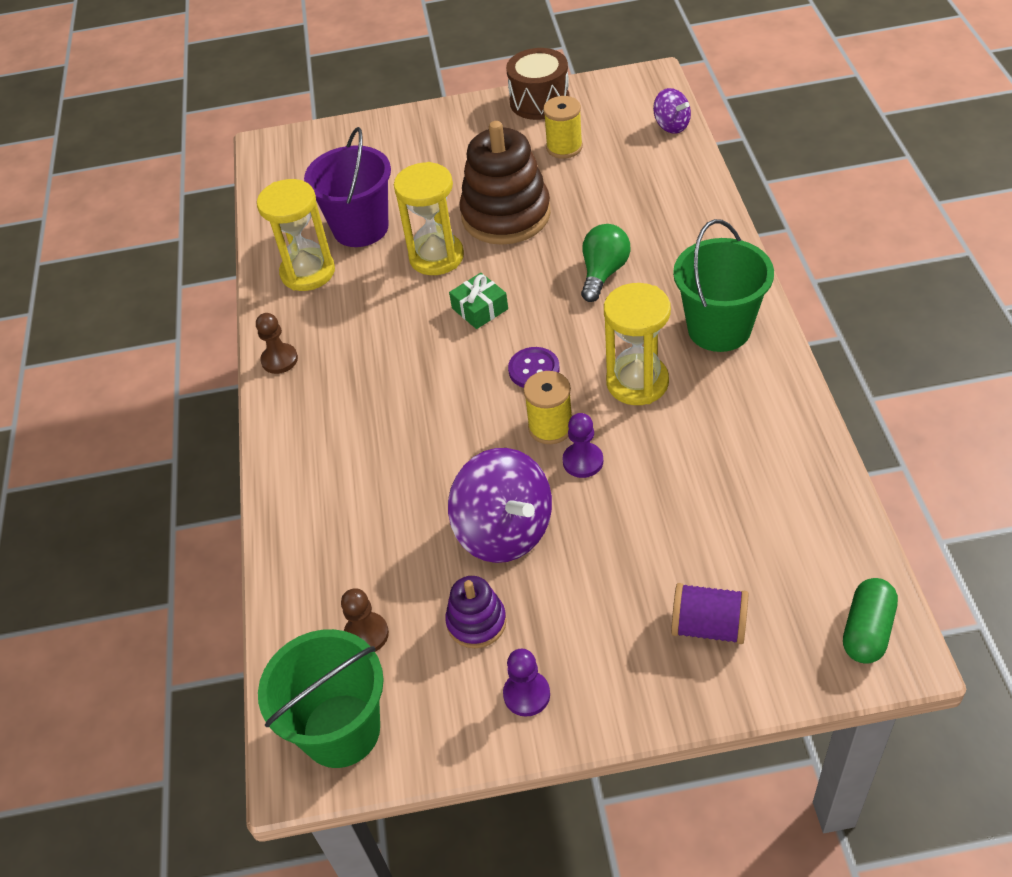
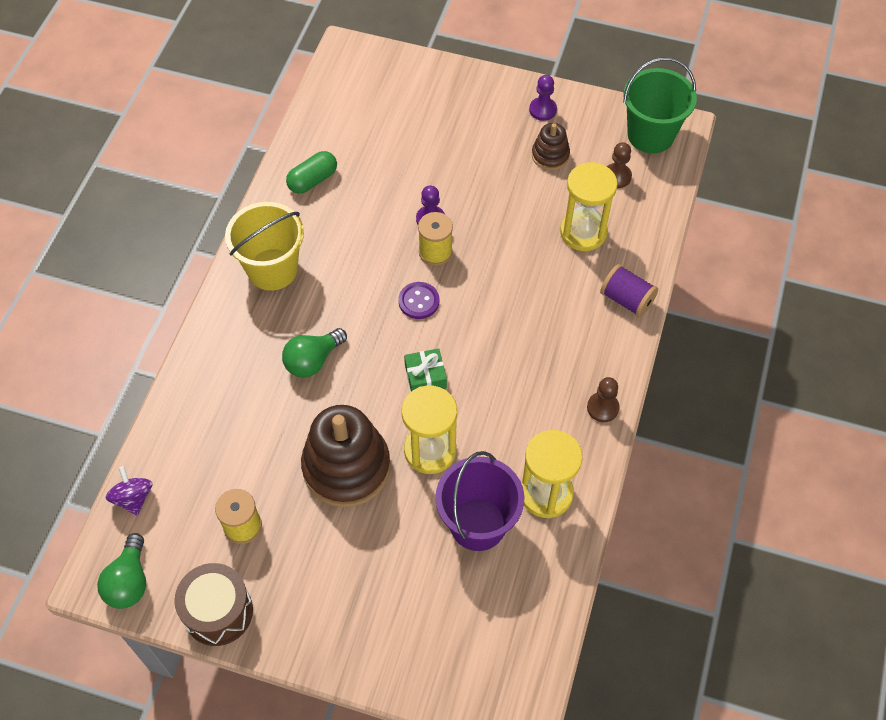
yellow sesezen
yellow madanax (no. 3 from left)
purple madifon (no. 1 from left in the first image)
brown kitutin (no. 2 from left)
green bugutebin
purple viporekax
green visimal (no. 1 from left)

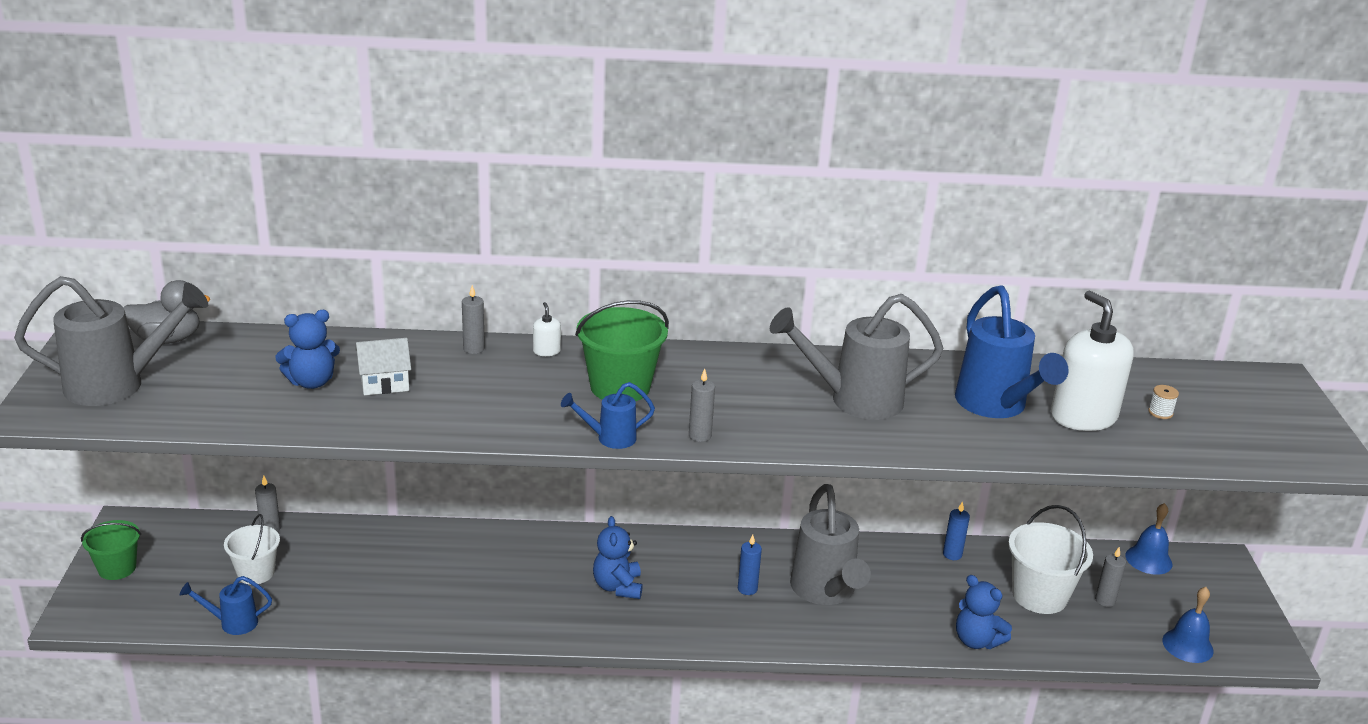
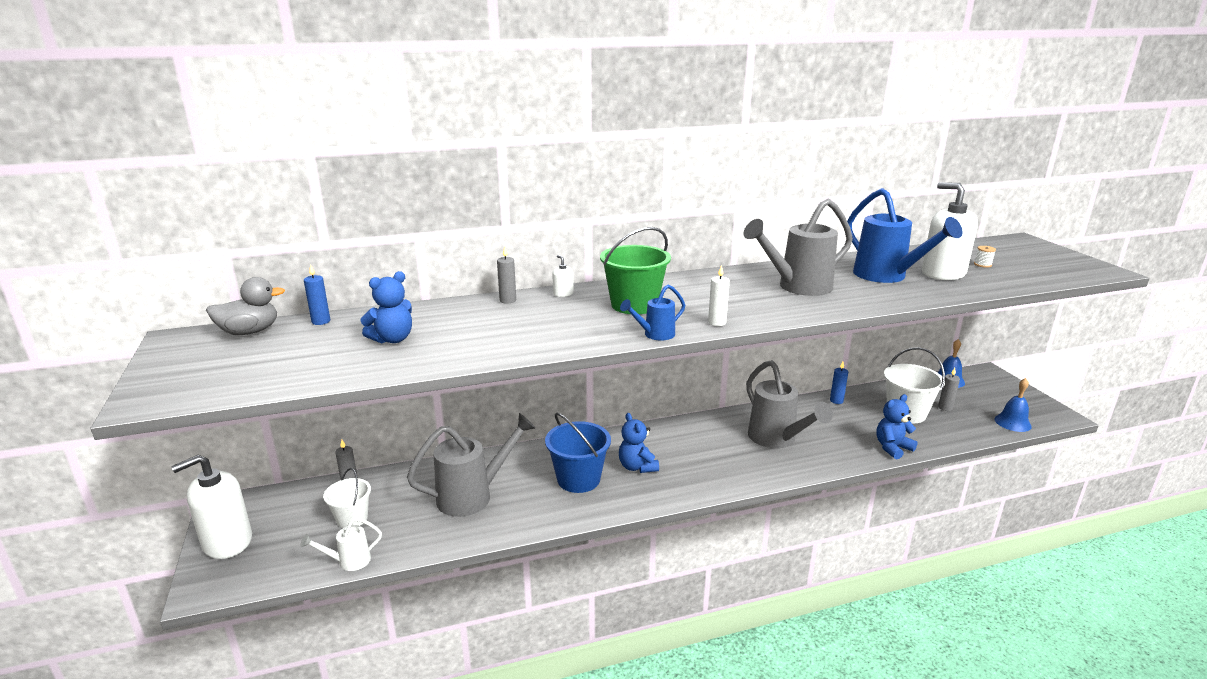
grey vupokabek (no. 1 from left)
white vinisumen
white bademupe
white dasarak (no. 1 from left)
blue bademupe (no. 1 from left)
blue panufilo (no. 3 from left)
white vupokabek
blue sesezen

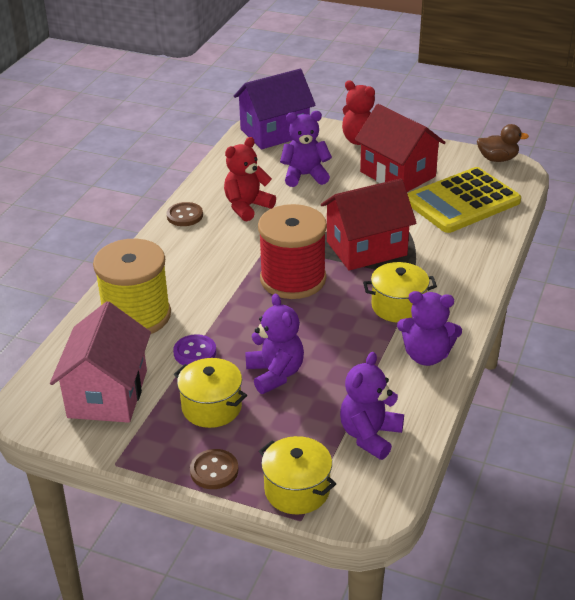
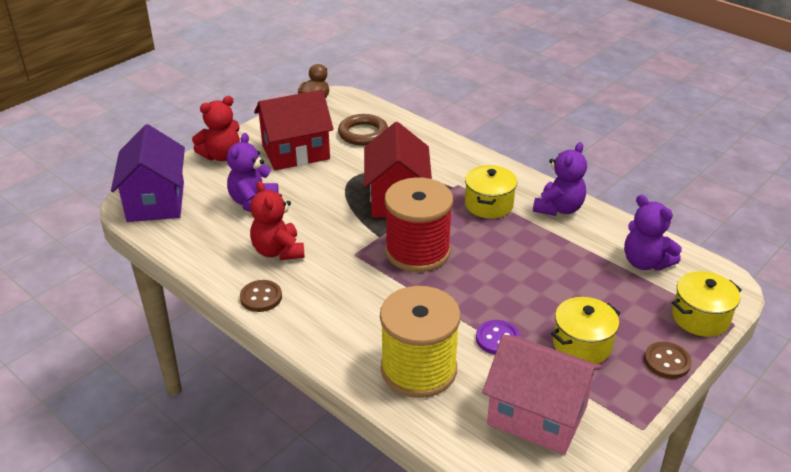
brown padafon
purple panufilo (no. 1 from left in the first image)

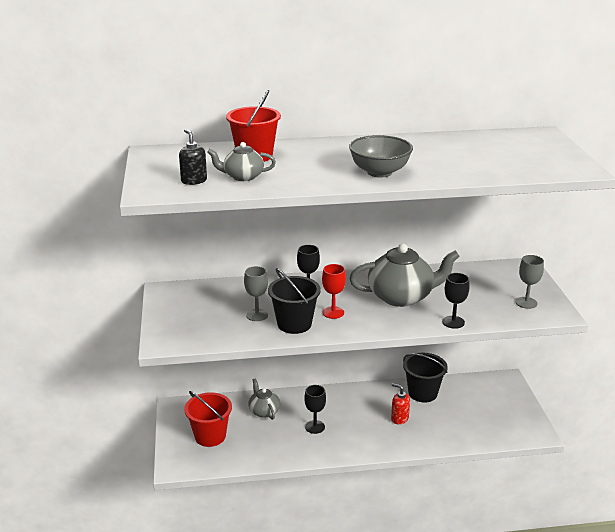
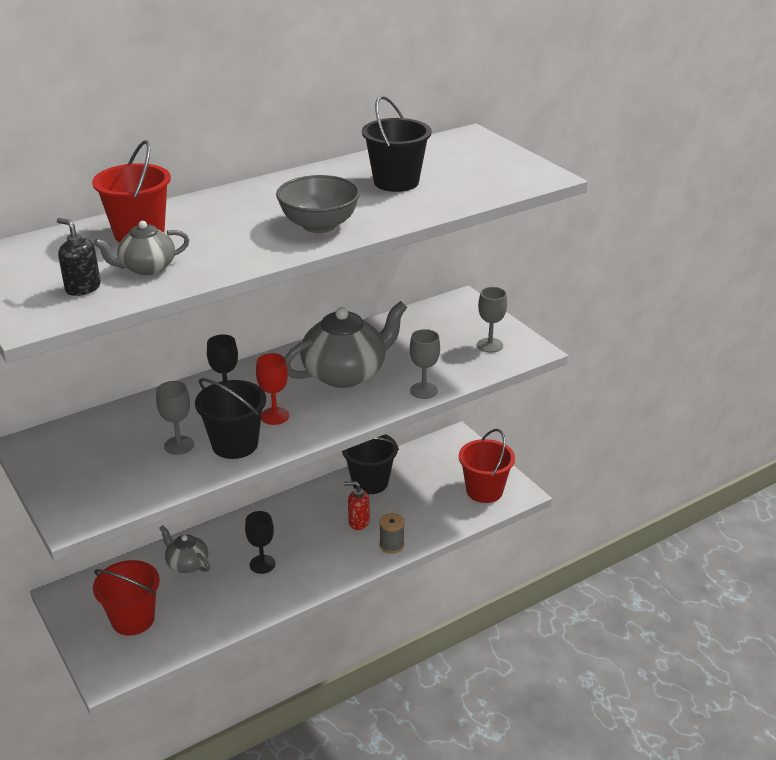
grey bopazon (no. 2 from left)
black sesezen (no. 3 from left)
red sesezen (no. 3 from left)
grey viporekax

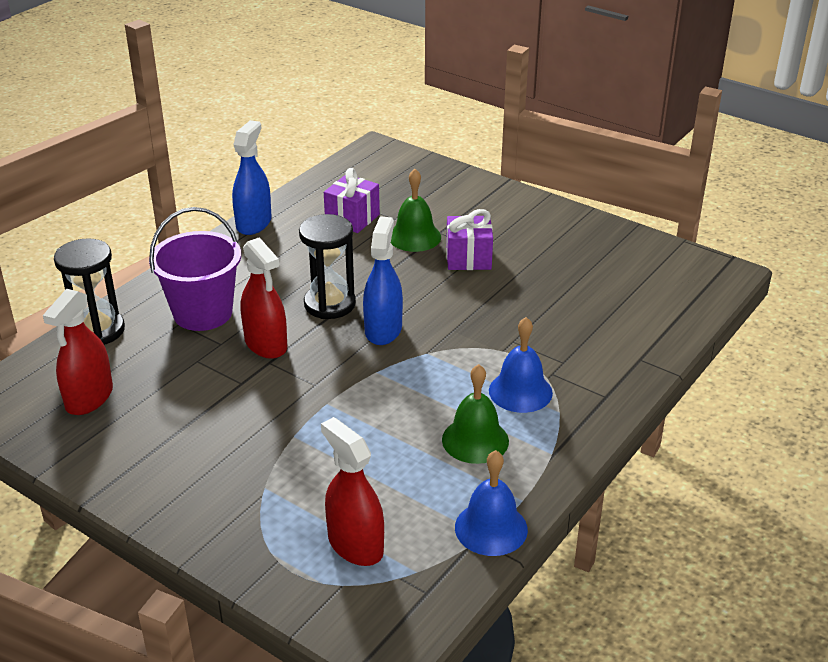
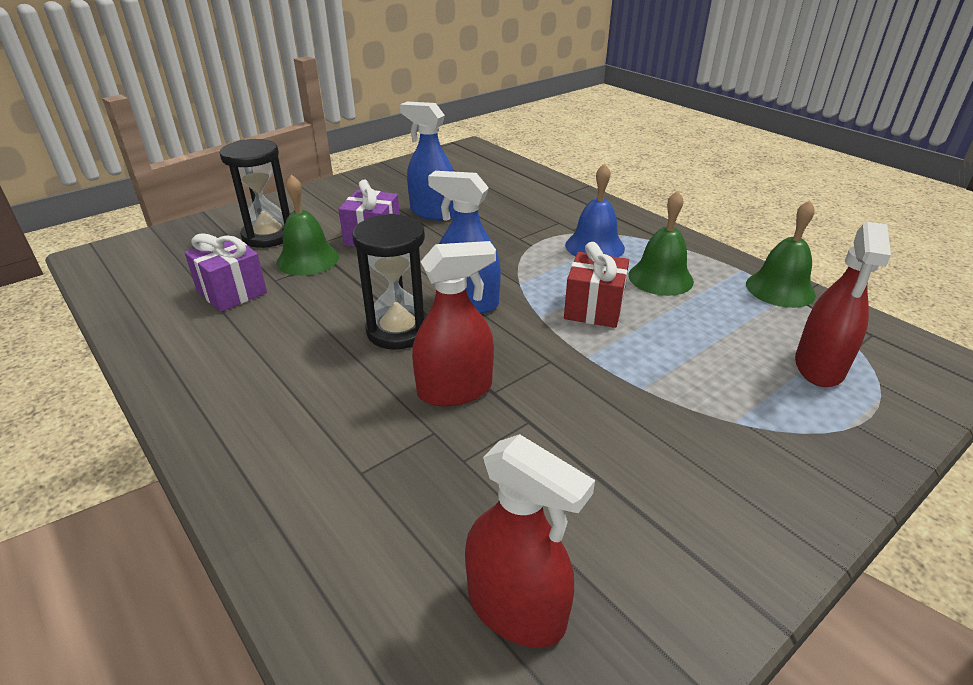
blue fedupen (no. 1 from left)
purple sesezen
black madanax (no. 1 from left)
red fedupen (no. 3 from left)
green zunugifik (no. 3 from left)
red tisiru

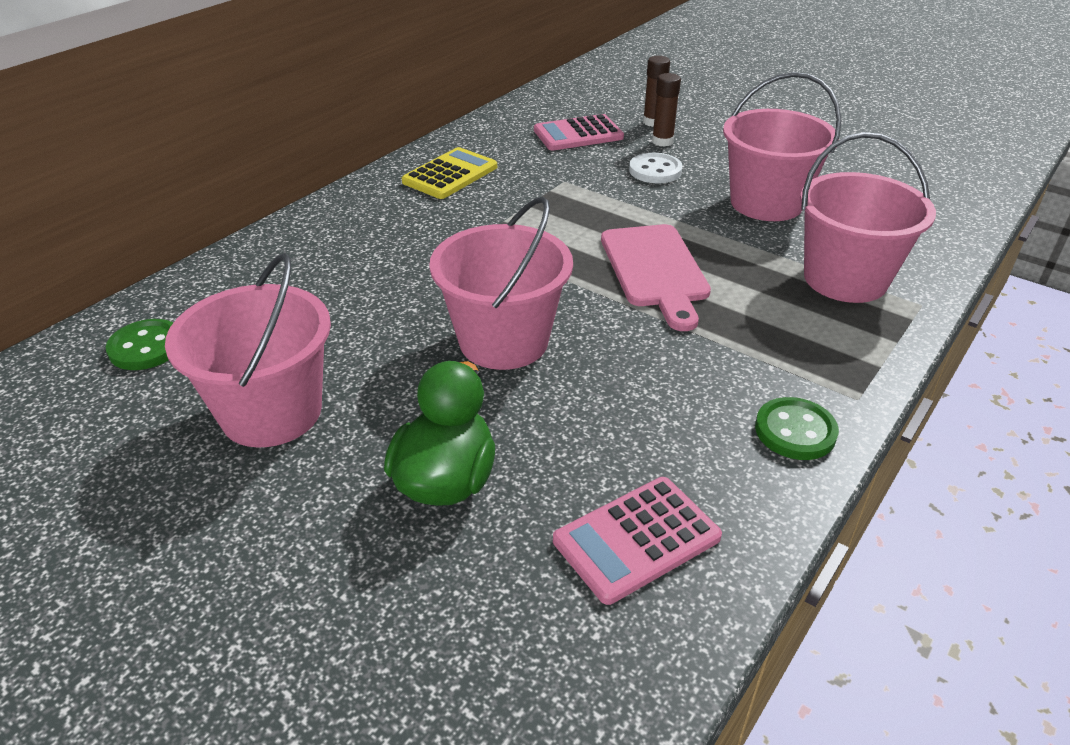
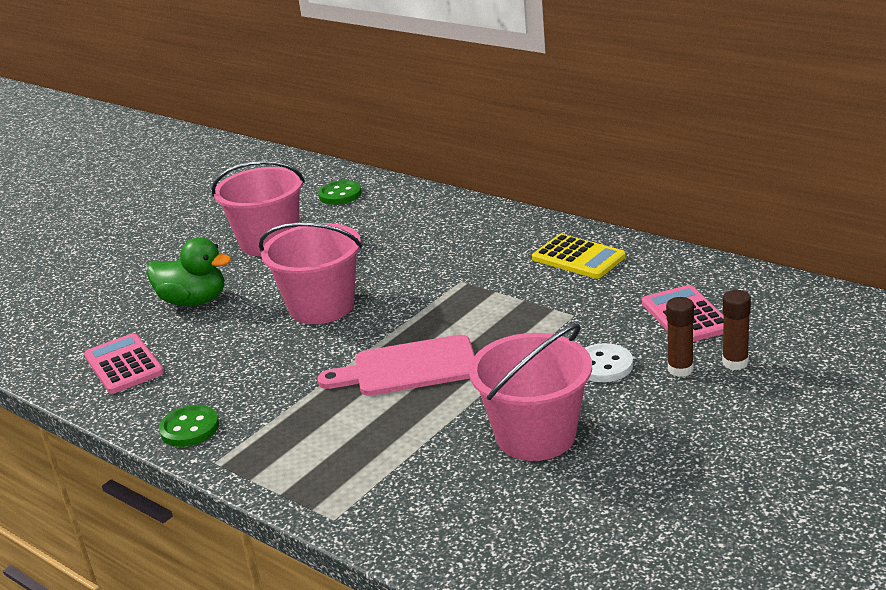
pink sesezen (no. 4 from left in the first image)

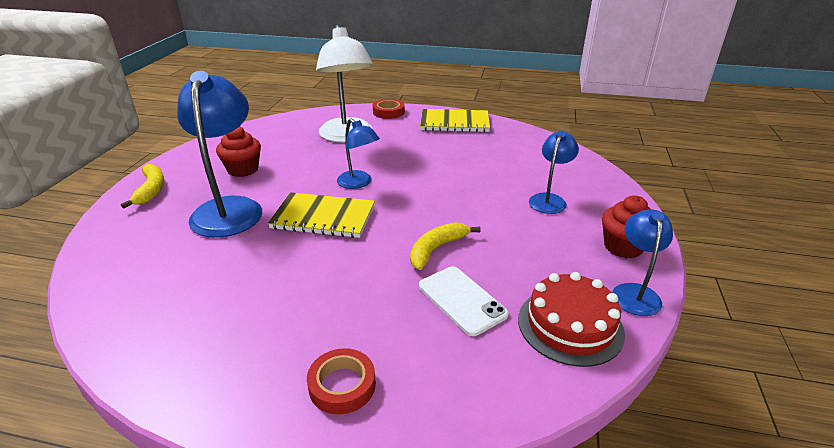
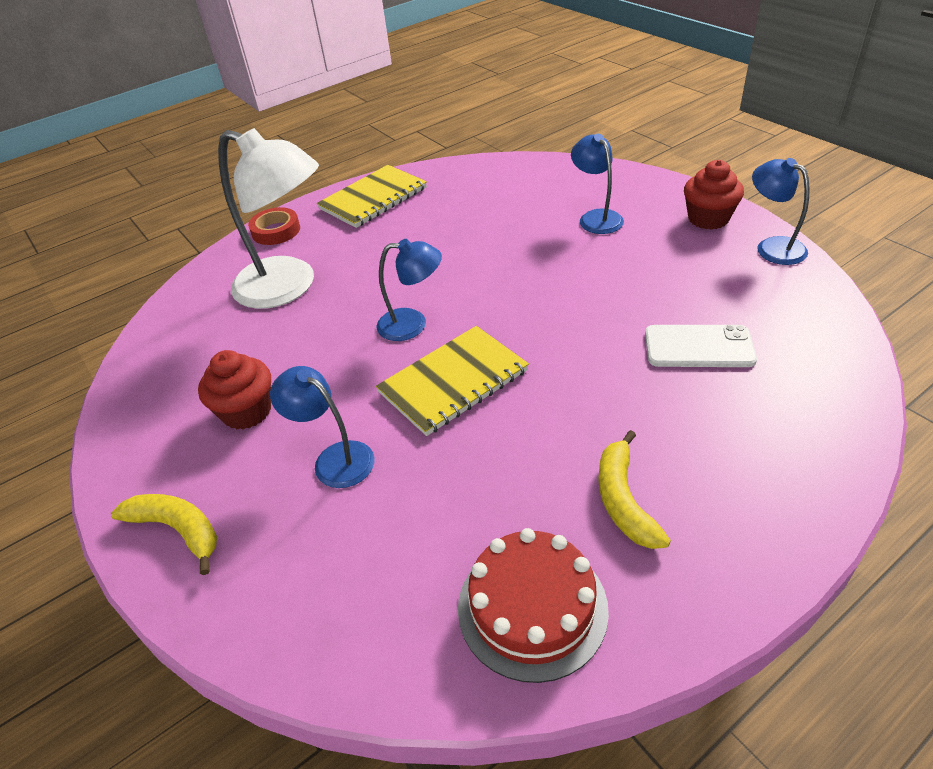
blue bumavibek (no. 1 from left)
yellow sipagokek (no. 2 from left)
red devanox
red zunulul (no. 1 from left in the first image)

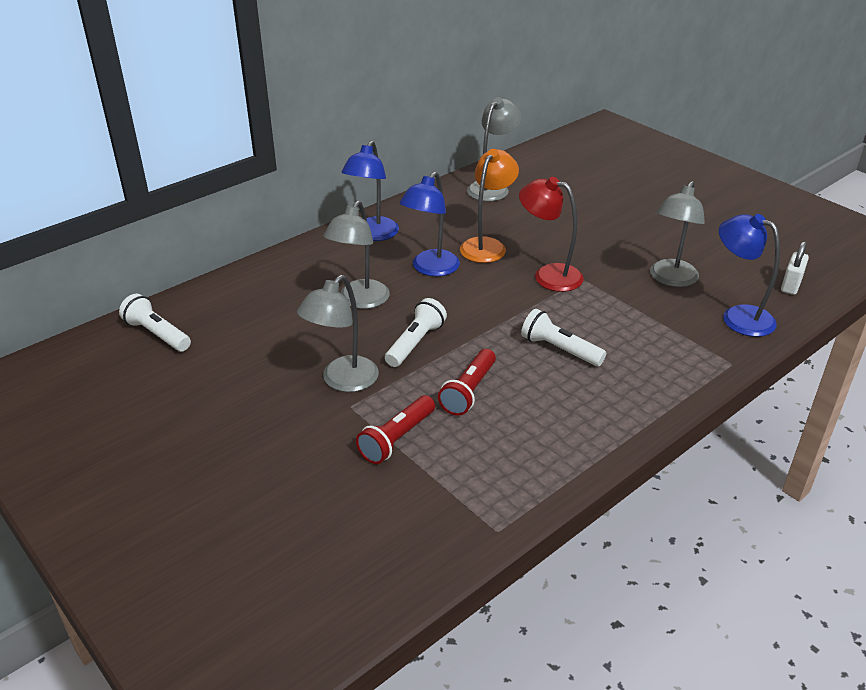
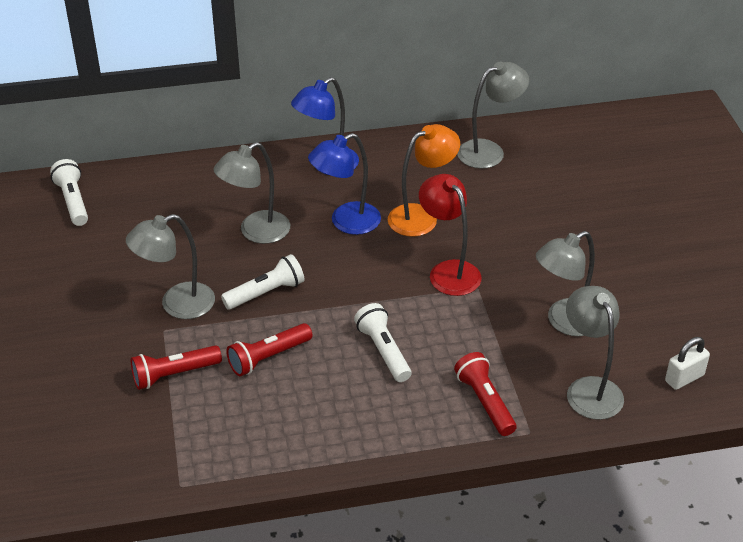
grey bumavibek (no. 5 from left)
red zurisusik (no. 3 from left)

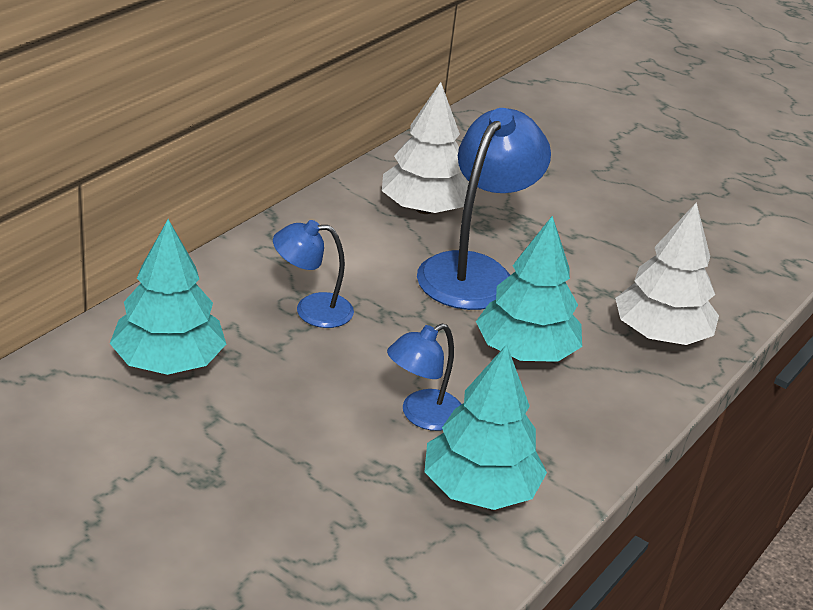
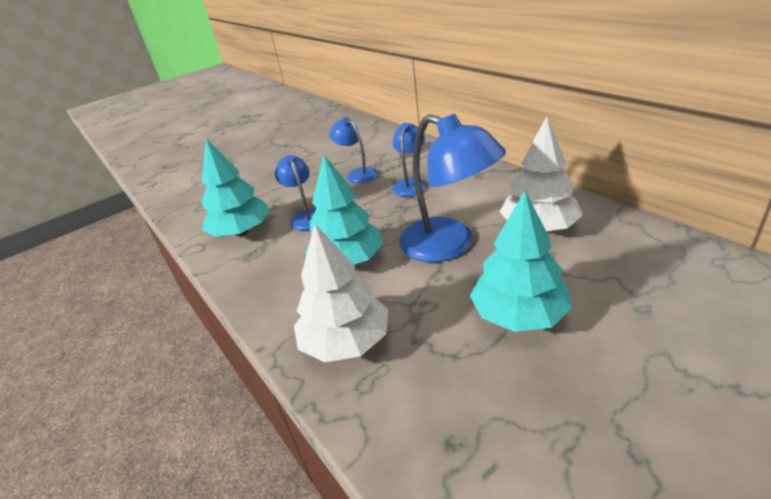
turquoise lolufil (no. 3 from left)
blue bumavibek (no. 2 from left)

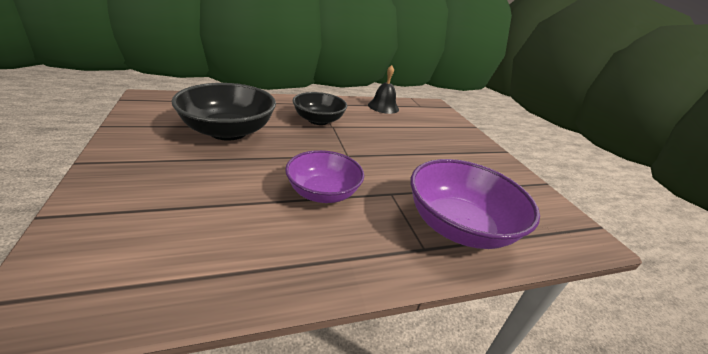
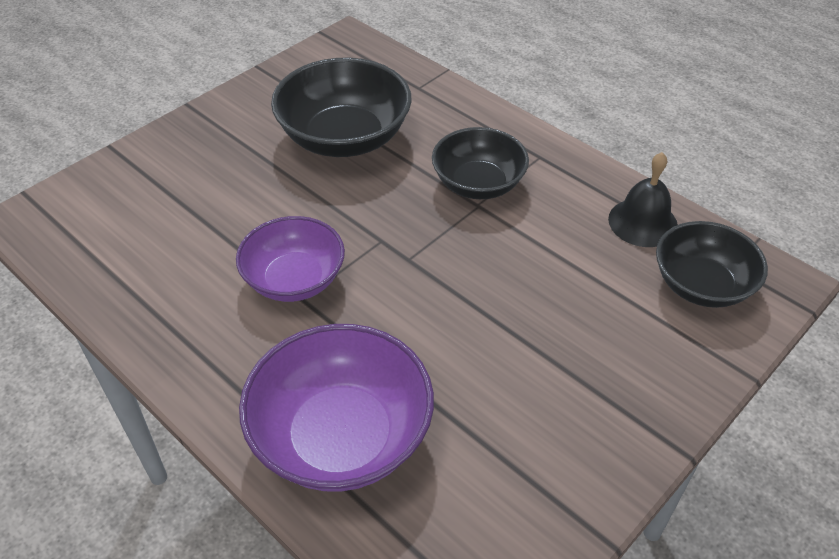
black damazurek (no. 3 from left)

